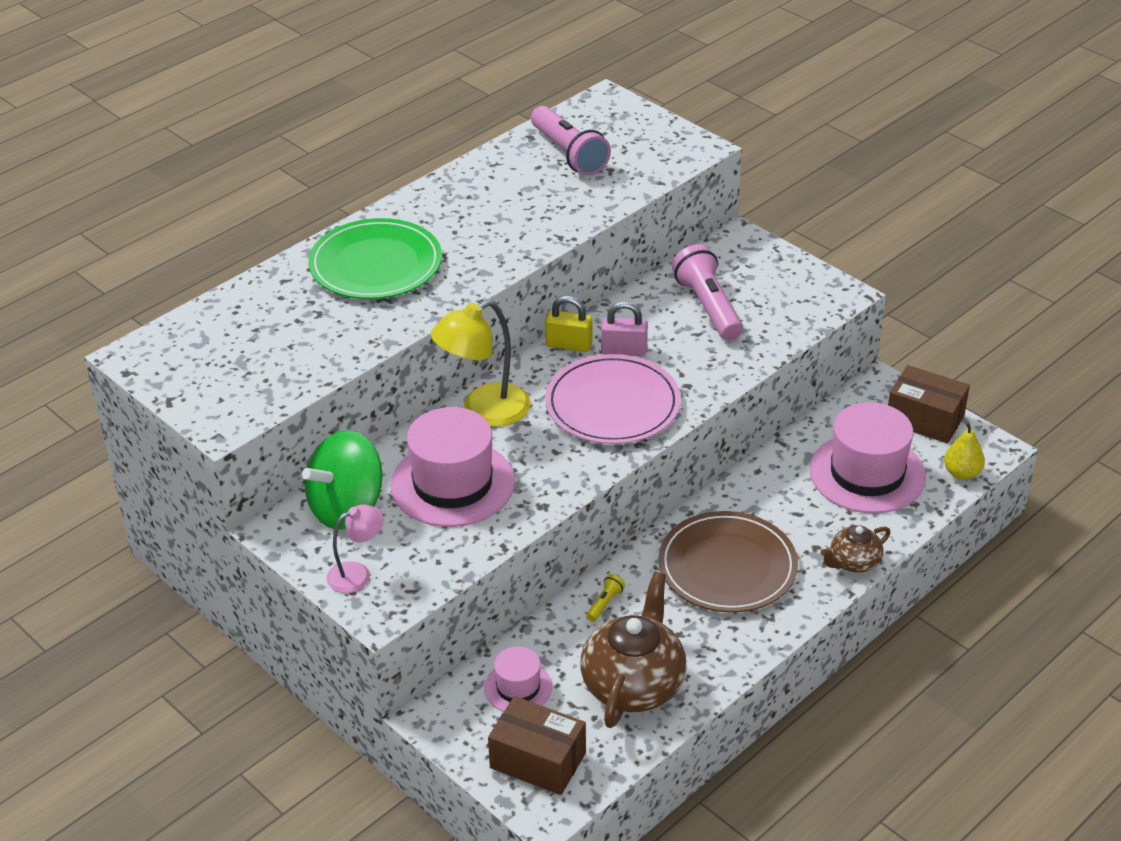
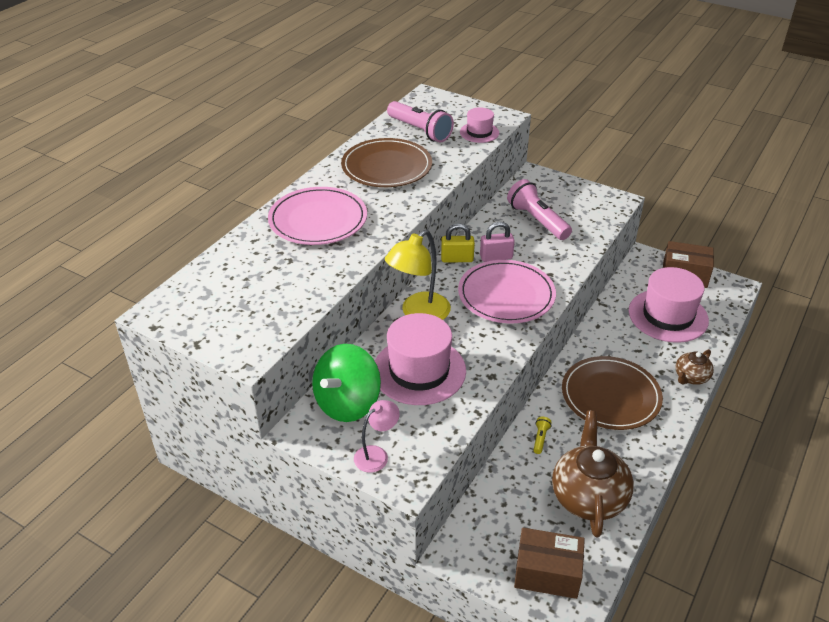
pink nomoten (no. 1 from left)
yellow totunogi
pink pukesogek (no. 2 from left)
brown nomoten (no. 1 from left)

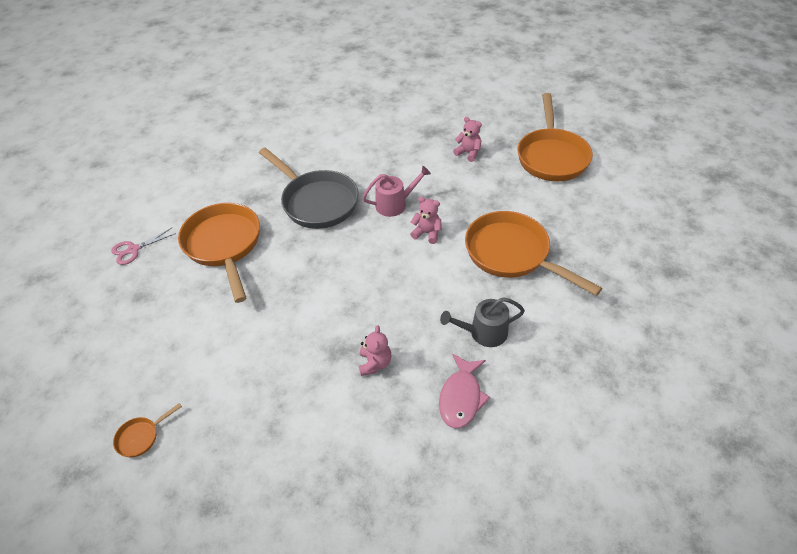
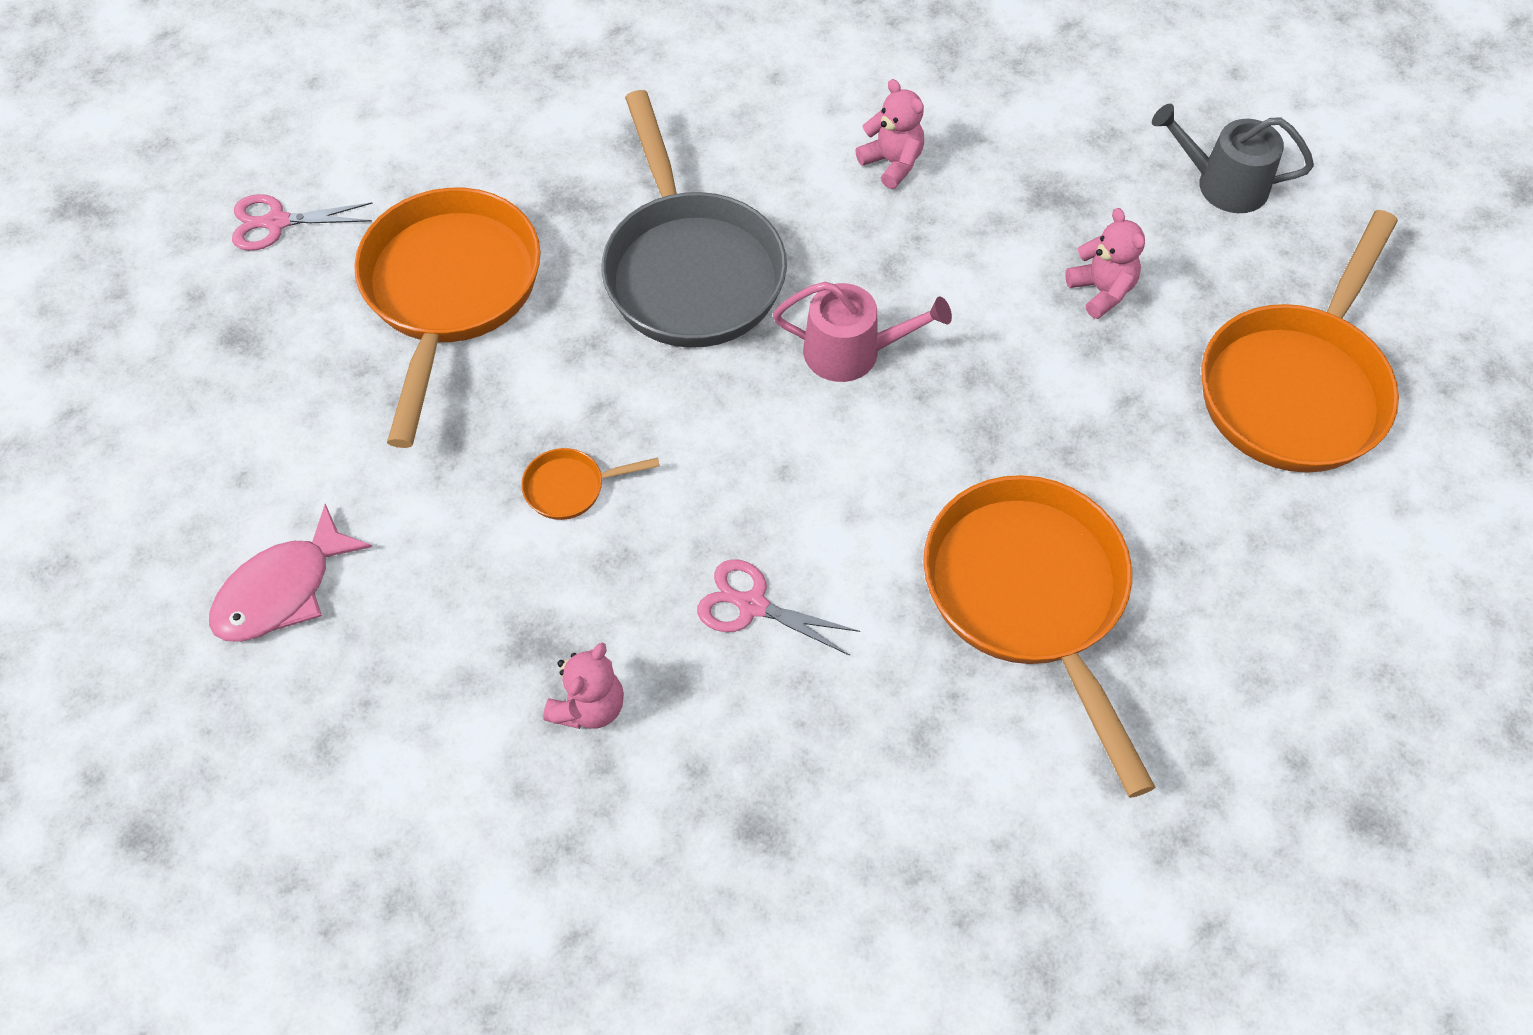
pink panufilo (no. 2 from left)
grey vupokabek
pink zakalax
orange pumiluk (no. 2 from left)
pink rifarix (no. 2 from left)

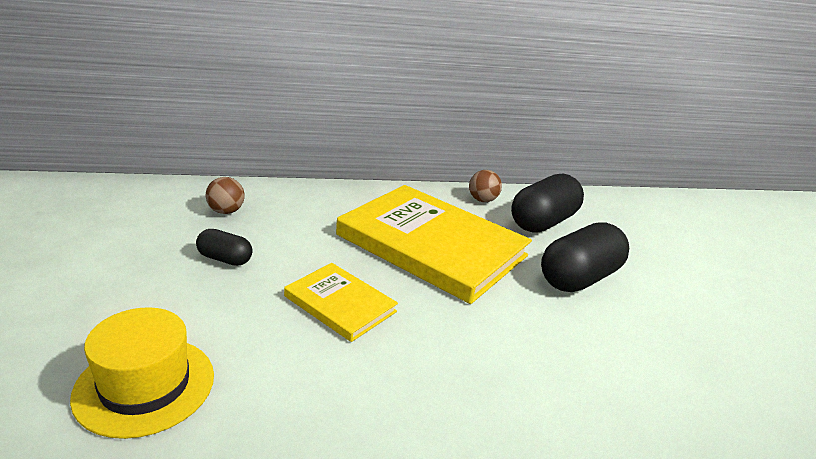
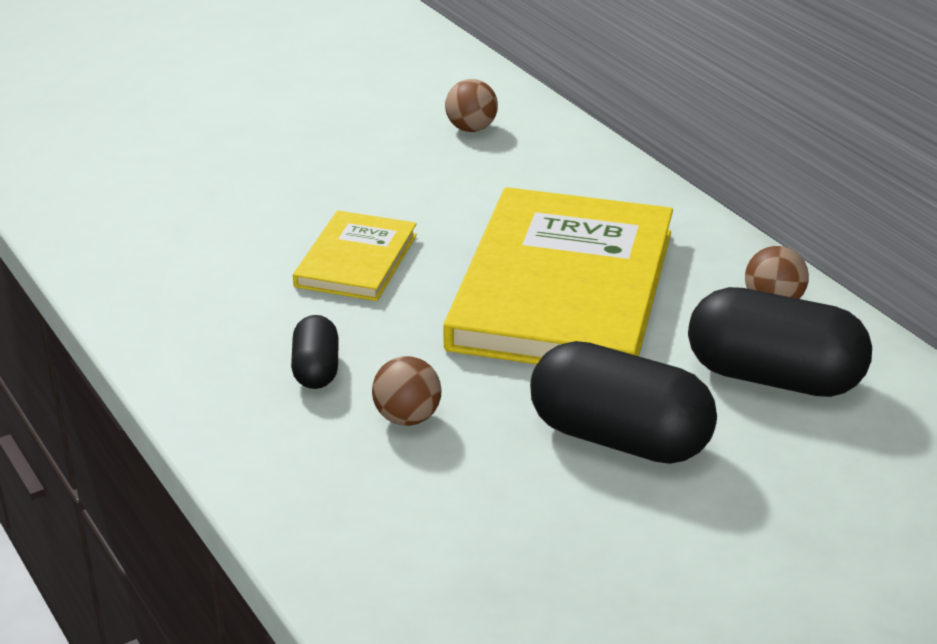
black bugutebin (no. 1 from left)
yellow pukesogek
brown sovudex (no. 1 from left)

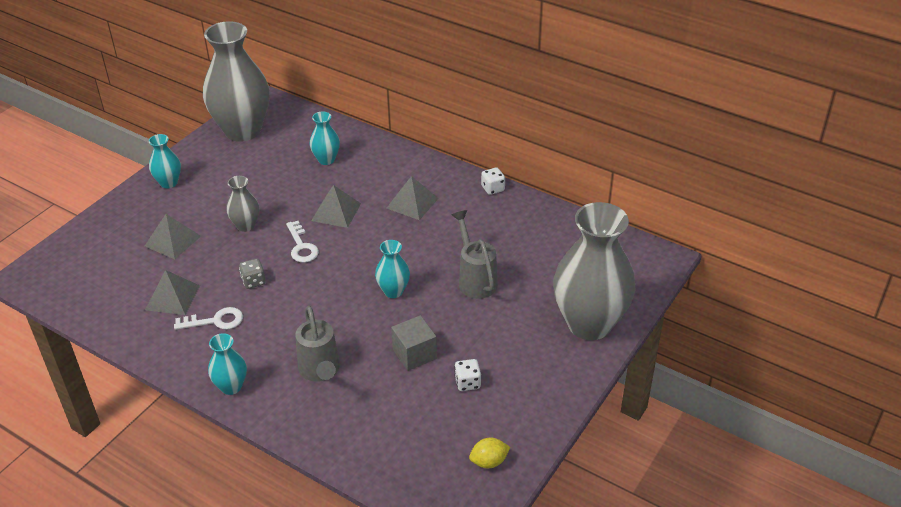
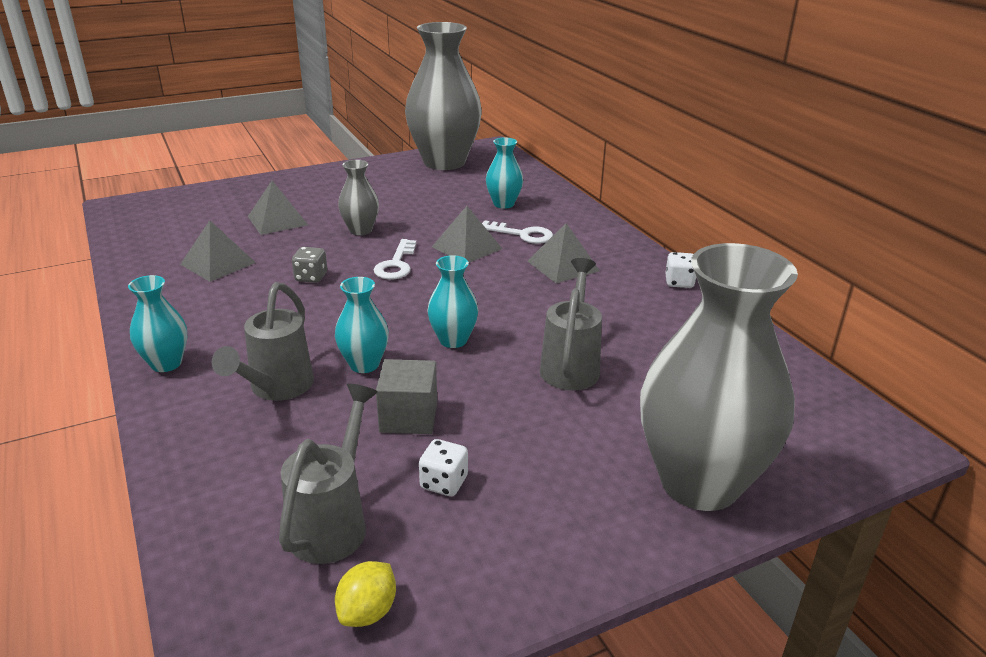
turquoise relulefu (no. 2 from left)
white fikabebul (no. 2 from left)
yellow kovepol
grey vupokabek (no. 2 from left)

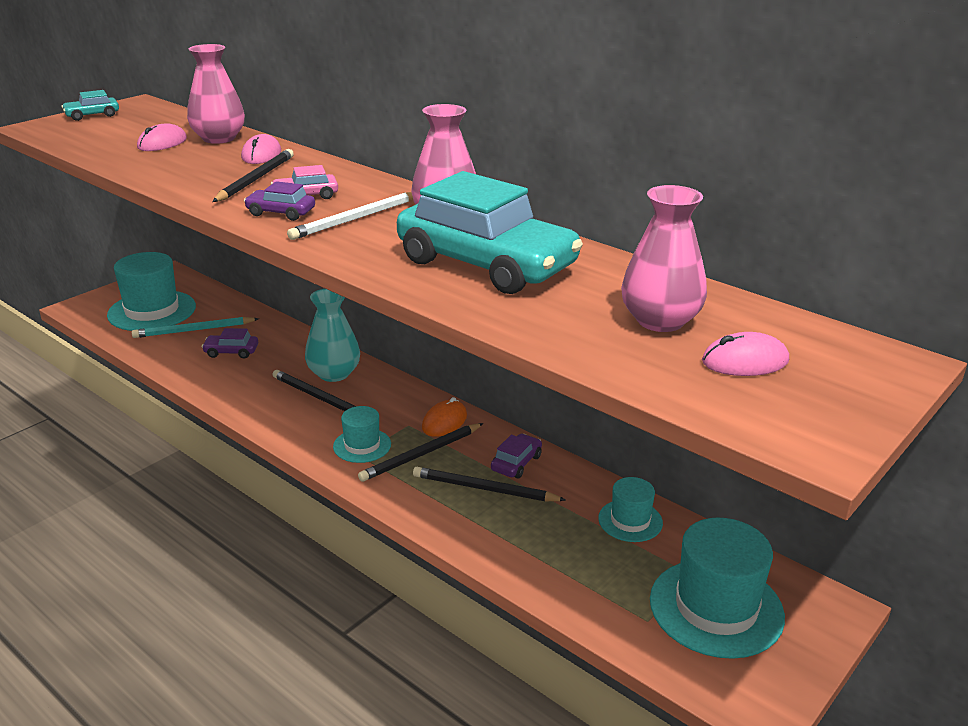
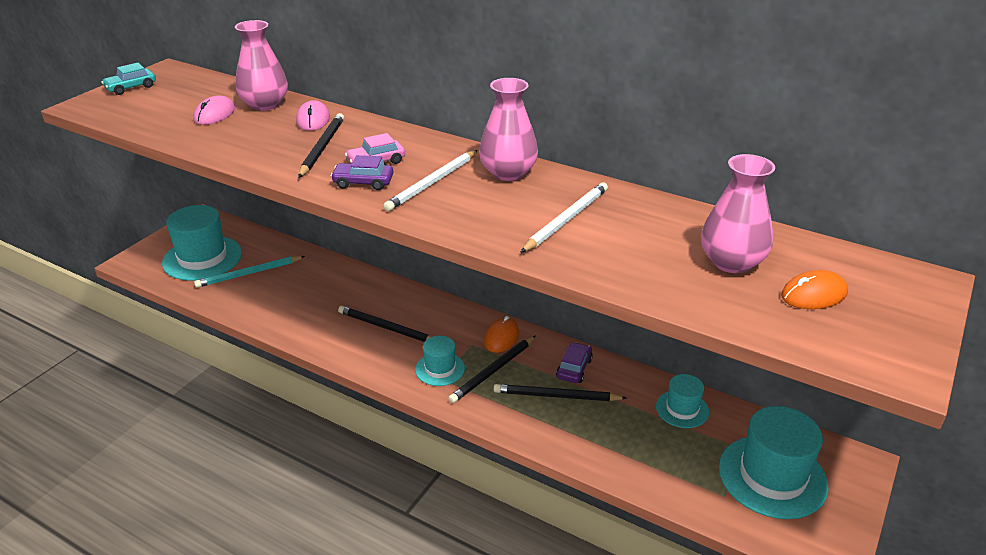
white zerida (no. 2 from left)
turquoise relulefu
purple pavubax (no. 1 from left in the first image)
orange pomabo (no. 2 from left)

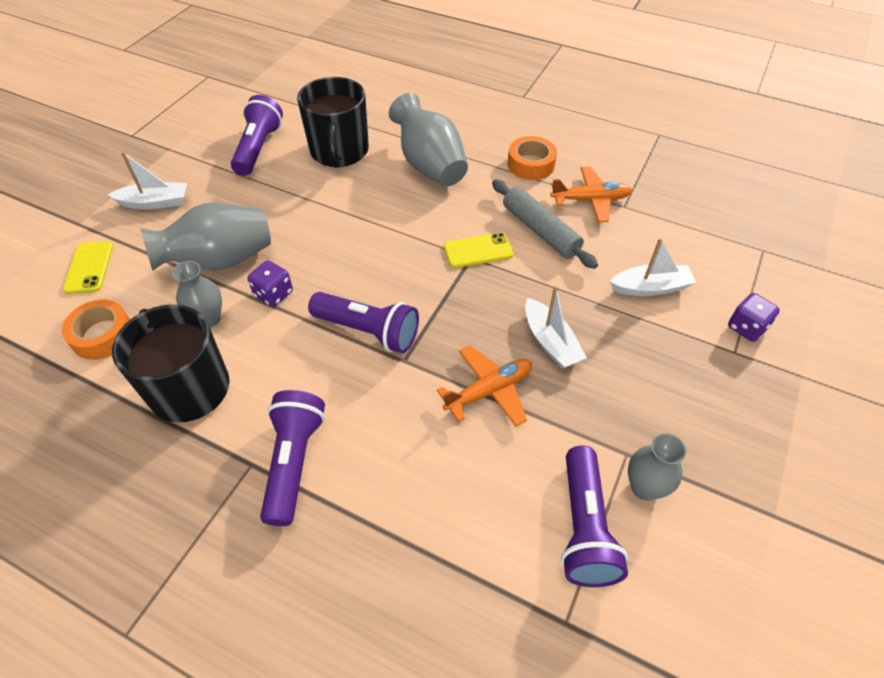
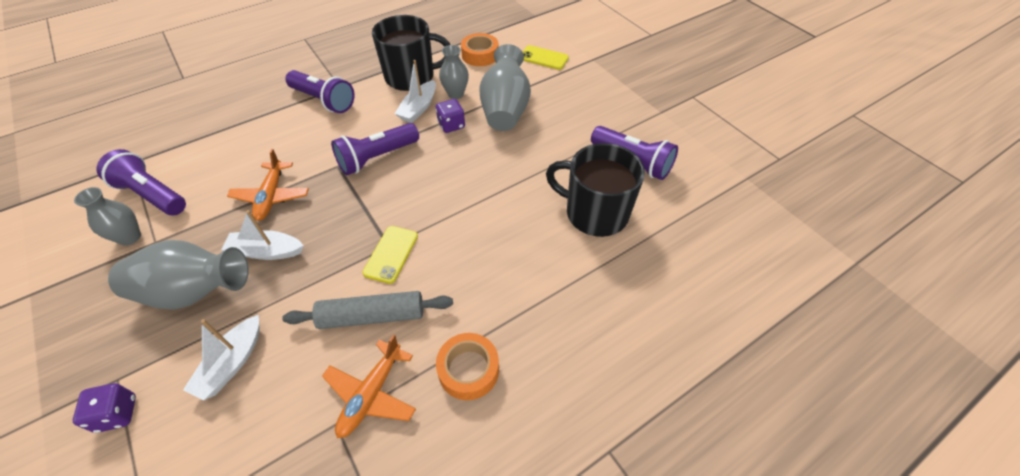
grey relulefu (no. 2 from left)
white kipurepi (no. 3 from left)

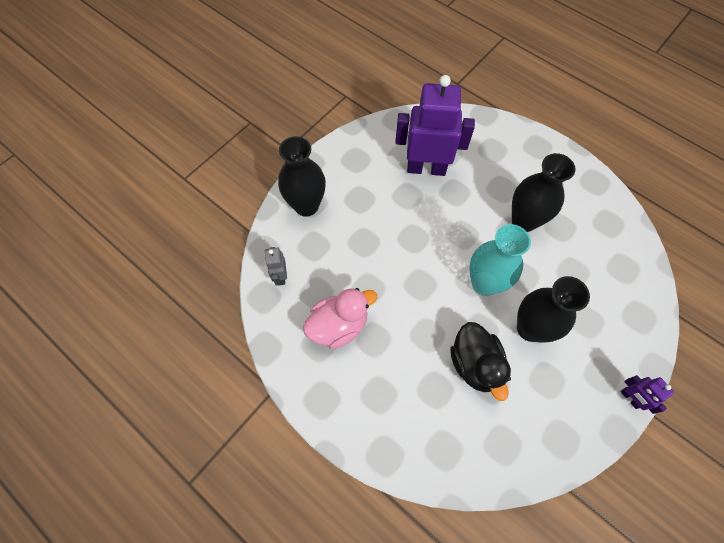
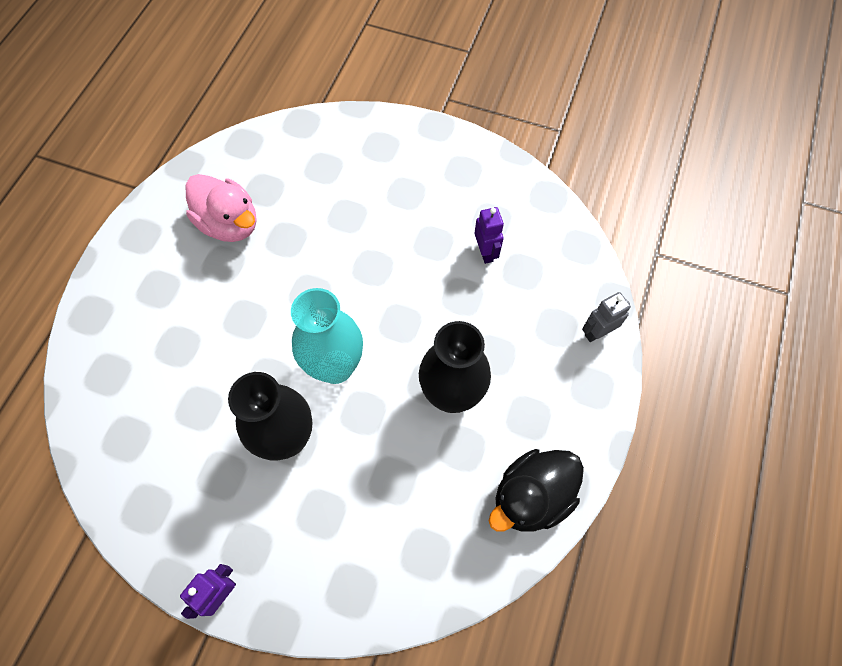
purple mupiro (no. 2 from left)
black relulefu (no. 1 from left in the first image)
grey mupiro
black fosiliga

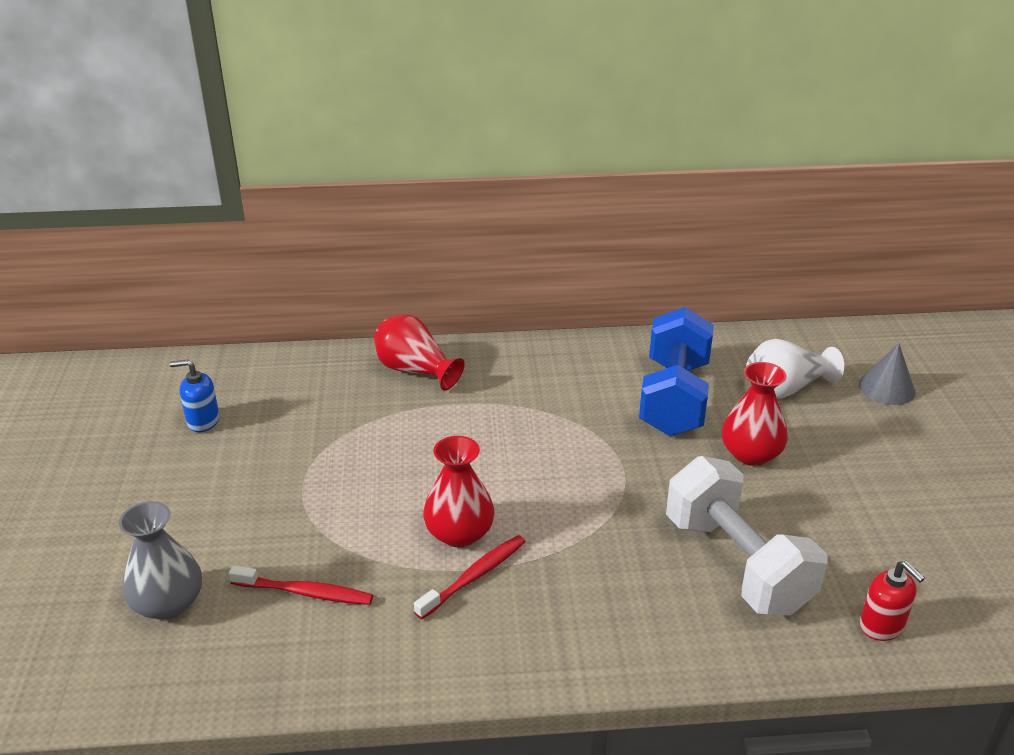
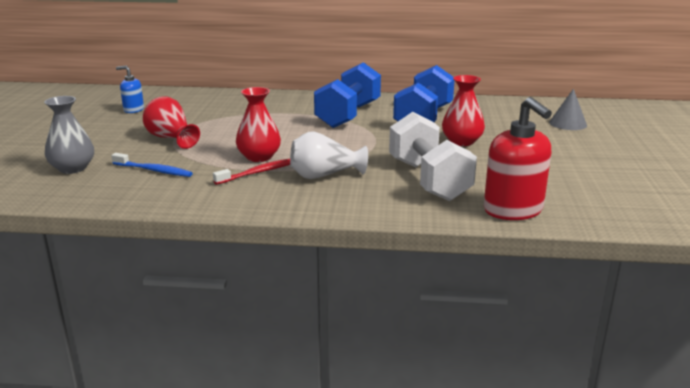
red relulefu (no. 1 from left)
white relulefu
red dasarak
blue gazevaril
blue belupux (no. 1 from left)

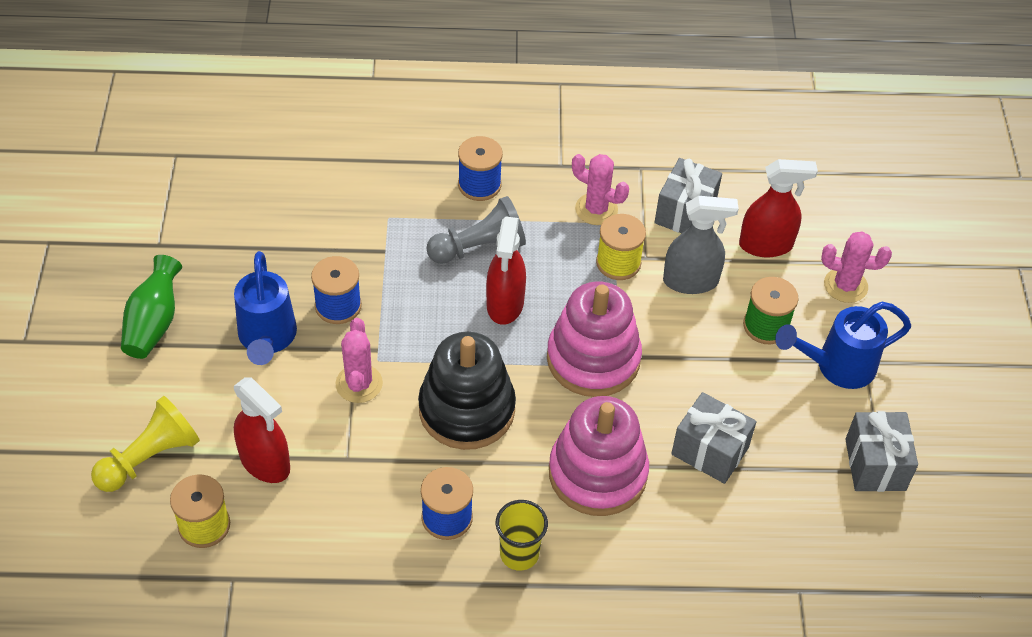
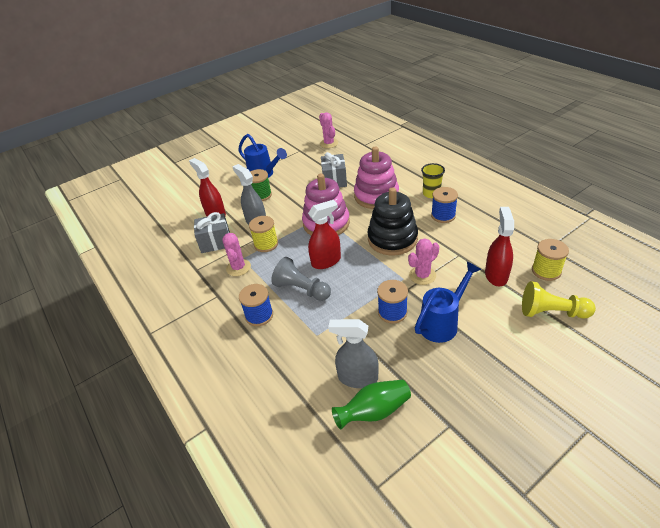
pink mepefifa (no. 2 from left)
green relulefu
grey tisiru (no. 3 from left in the first image)
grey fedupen (no. 2 from left)

